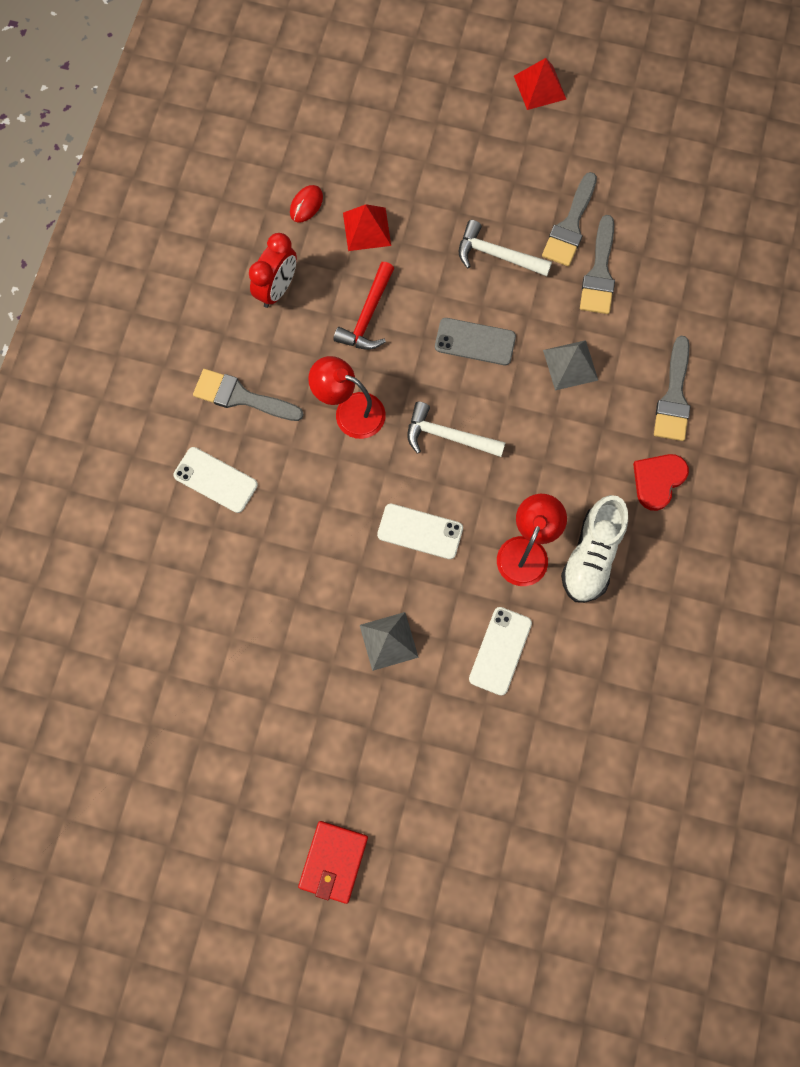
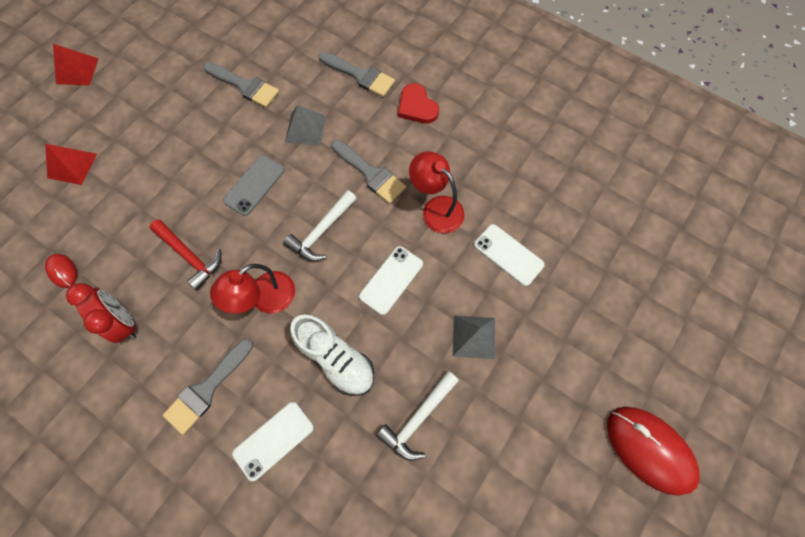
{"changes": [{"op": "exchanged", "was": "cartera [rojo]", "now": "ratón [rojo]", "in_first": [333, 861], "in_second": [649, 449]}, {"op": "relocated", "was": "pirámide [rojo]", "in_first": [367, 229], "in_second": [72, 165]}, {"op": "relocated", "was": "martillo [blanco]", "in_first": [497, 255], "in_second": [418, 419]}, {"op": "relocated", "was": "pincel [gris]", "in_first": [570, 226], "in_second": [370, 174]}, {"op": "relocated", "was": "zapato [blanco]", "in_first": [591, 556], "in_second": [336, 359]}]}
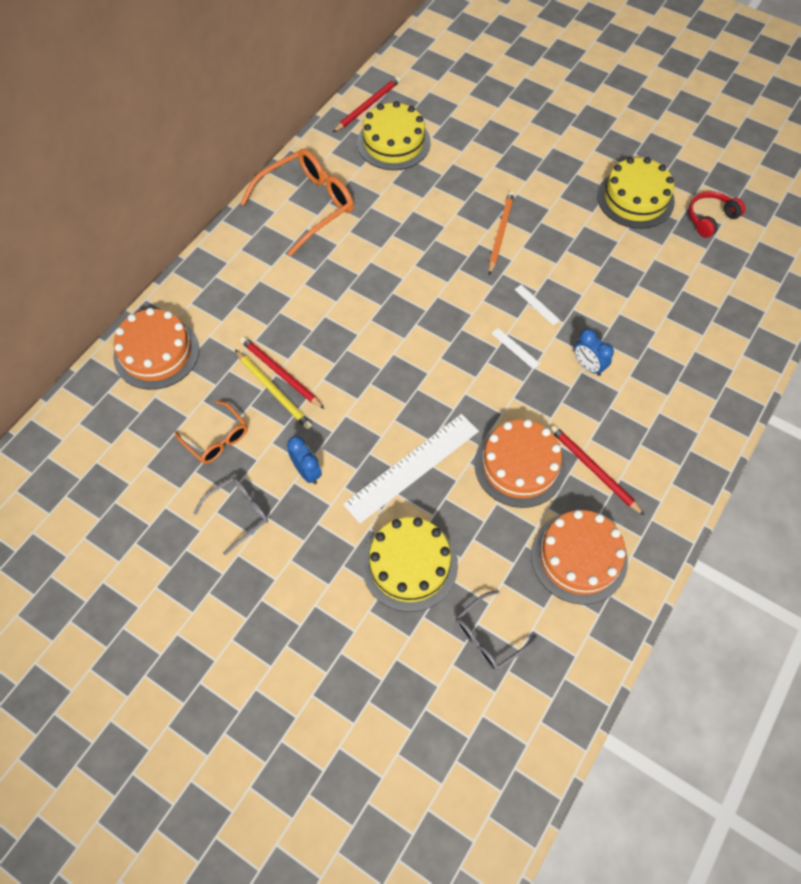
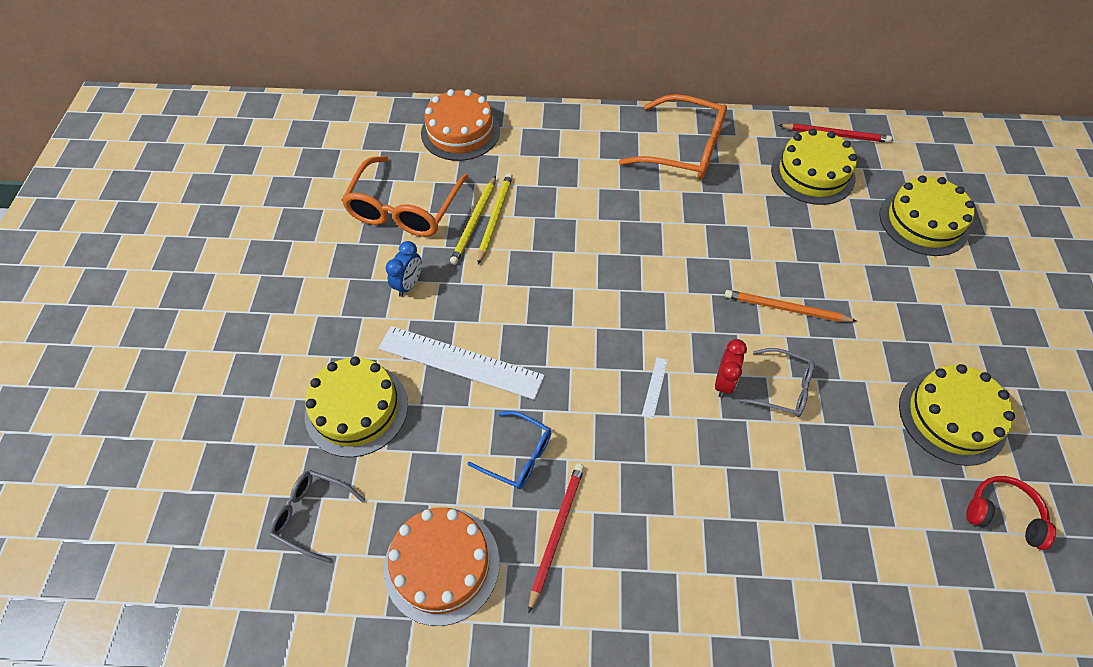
{"changes": [{"op": "size", "was": "gafas [naranja]", "in_first": [217, 439], "in_second": [404, 209], "ratio": 1.81}, {"op": "relocated", "was": "gafas [gris]", "in_first": [238, 513], "in_second": [783, 388]}, {"op": "colour", "was": "lápiz [rojo]", "now": "lápiz [amarillo]", "in_first": [280, 373], "in_second": [495, 218]}, {"op": "exchanged", "was": "tarta [naranja]", "now": "gafas [azul]", "in_first": [519, 465], "in_second": [518, 455]}, {"op": "spun", "was": "lápiz [naranja]", "in_first": [500, 233], "in_second": [785, 309], "clockwise": -150}, {"op": "exchanged", "was": "regla [blanco]", "now": "despertador [rojo]", "in_first": [536, 304], "in_second": [723, 382]}, {"op": "missing", "was": "despertador [azul]", "in_first": [588, 366]}, {"op": "appeared", "now": "tarta [amarillo]", "in_second": [923, 221]}]}
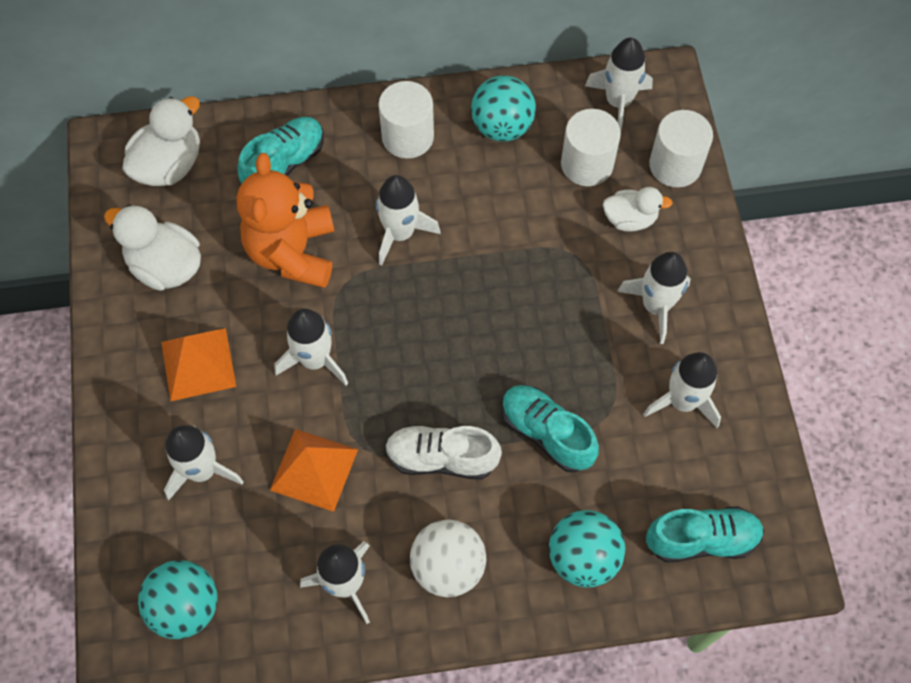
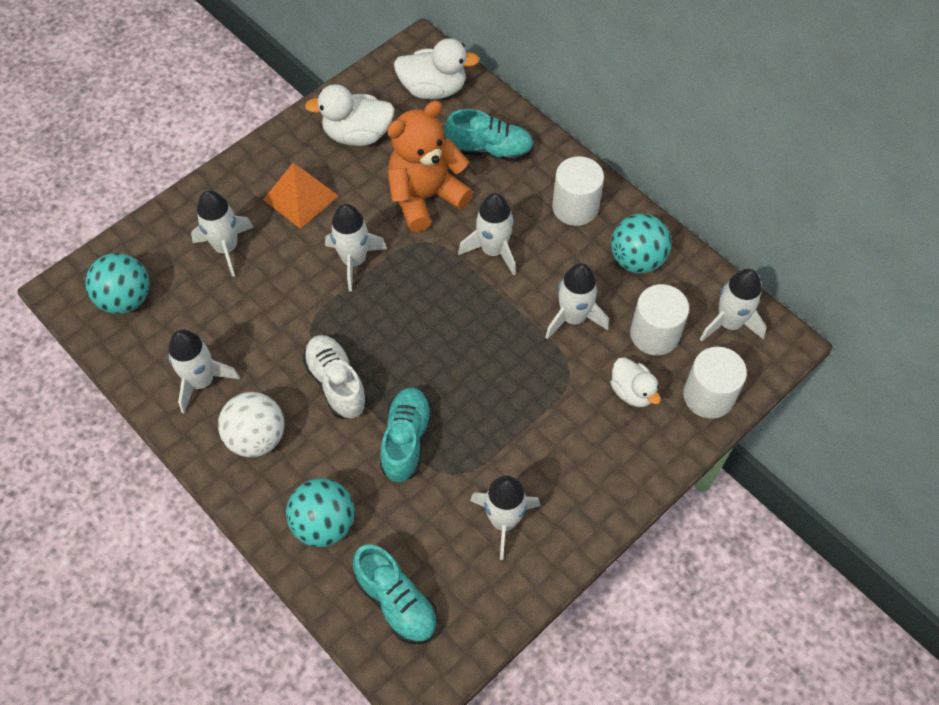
{"changes": [{"op": "spun", "was": "pato [blanco]", "in_first": [165, 266], "in_second": [357, 135], "clockwise": -90}, {"op": "missing", "was": "pirámide [naranja]", "in_first": [314, 469]}, {"op": "relocated", "was": "cohete [blanco]", "in_first": [655, 306], "in_second": [573, 318]}]}
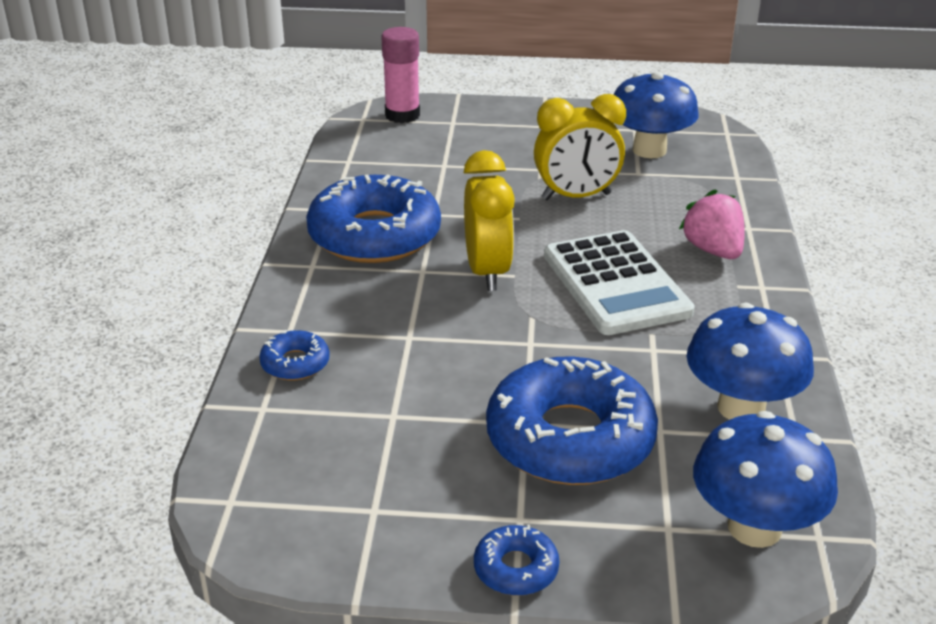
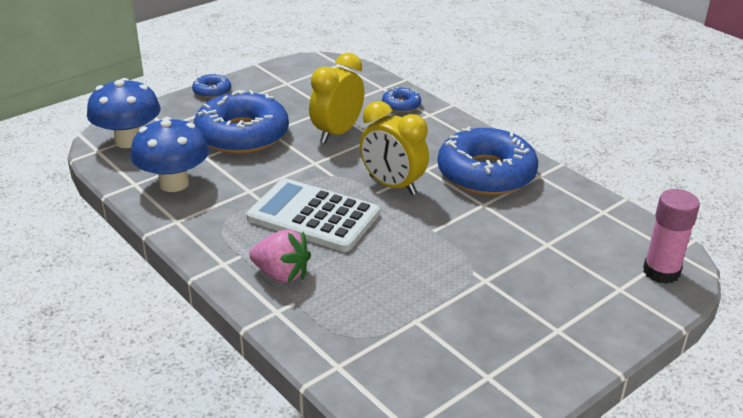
{"changes": [{"op": "relocated", "was": "despertador [amarillo]", "in_first": [576, 197], "in_second": [337, 133]}, {"op": "missing", "was": "seta [azul]", "in_first": [649, 150]}]}
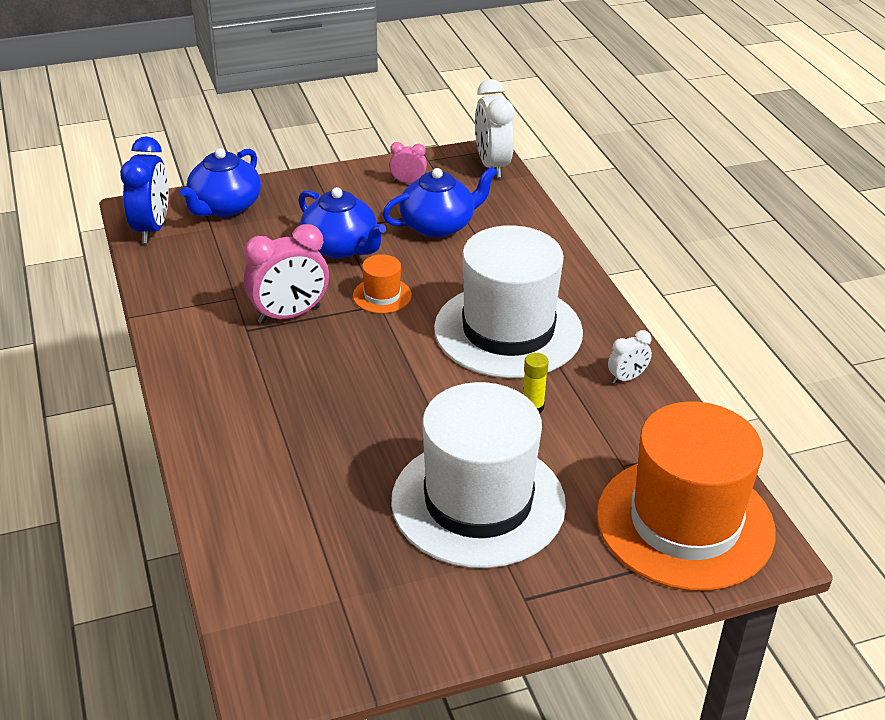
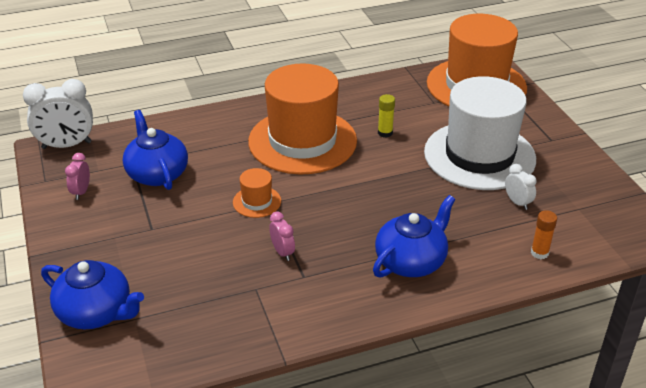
{"changes": [{"op": "missing", "was": "despertador [azul]", "in_first": [152, 228]}, {"op": "size", "was": "despertador [rosa]", "in_first": [289, 315], "in_second": [282, 252], "ratio": 0.52}, {"op": "relocated", "was": "tetera [azul]", "in_first": [341, 247], "in_second": [411, 261]}, {"op": "colour", "was": "sombrero [blanco]", "now": "sombrero [naranja]", "in_first": [508, 331], "in_second": [302, 141]}, {"op": "relocated", "was": "despertador [blanco]", "in_first": [627, 378], "in_second": [517, 202]}, {"op": "appeared", "now": "barra de pegamento [naranja]", "in_second": [539, 253]}]}
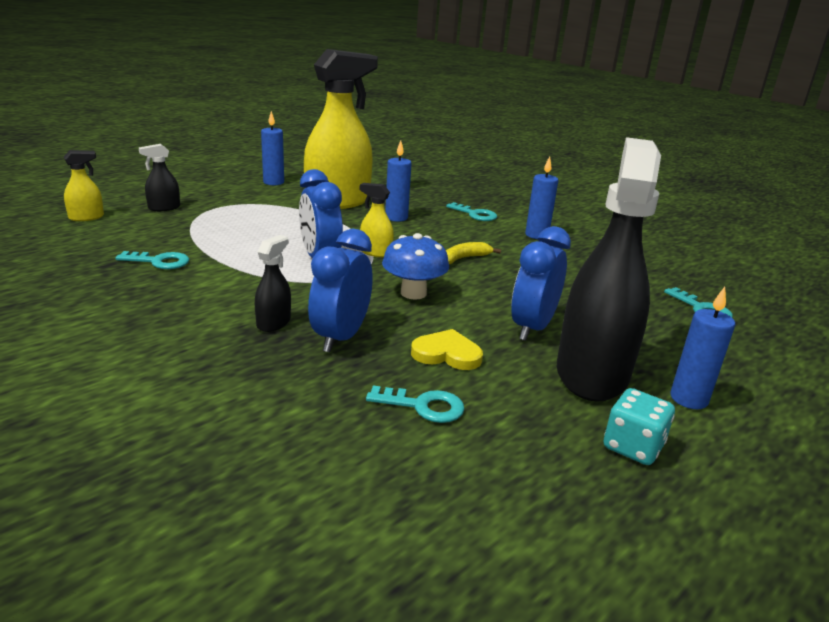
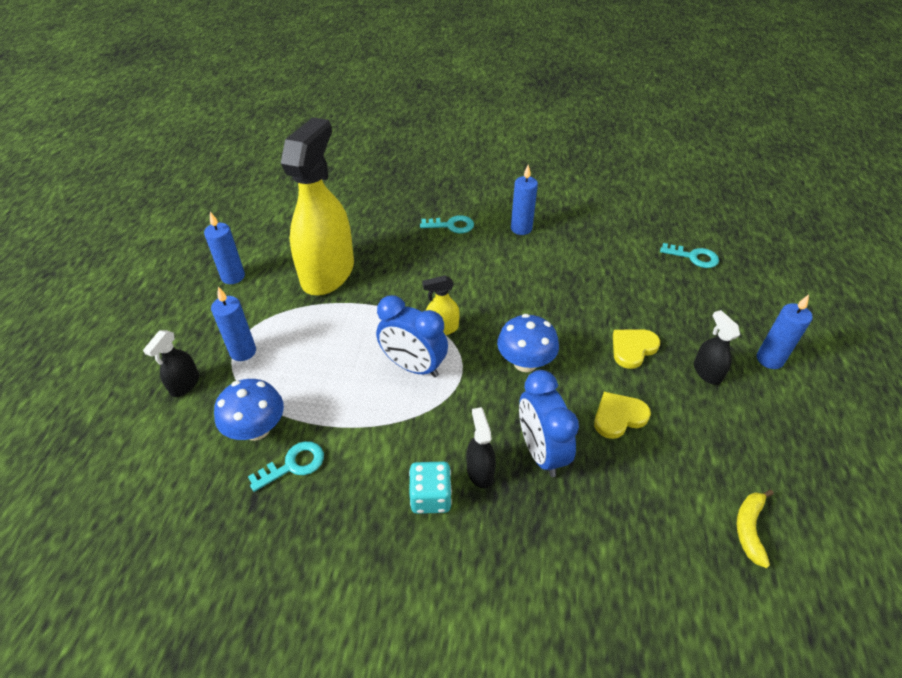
{"changes": [{"op": "missing", "was": "pulverizador [amarillo]", "in_first": [86, 217]}, {"op": "missing", "was": "llave [turquesa]", "in_first": [423, 406]}, {"op": "relocated", "was": "vela [azul]", "in_first": [396, 218], "in_second": [243, 352]}, {"op": "relocated", "was": "plátano [amarillo]", "in_first": [464, 258], "in_second": [749, 529]}, {"op": "exchanged", "was": "despertador [azul]", "now": "corazón [amarillo]", "in_first": [532, 328], "in_second": [633, 348]}, {"op": "size", "was": "pulverizador [negro]", "in_first": [592, 373], "in_second": [707, 372], "ratio": 0.42}, {"op": "relocated", "was": "dado [turquesa]", "in_first": [633, 447], "in_second": [431, 497]}, {"op": "appeared", "now": "seta [azul]", "in_second": [257, 429]}]}
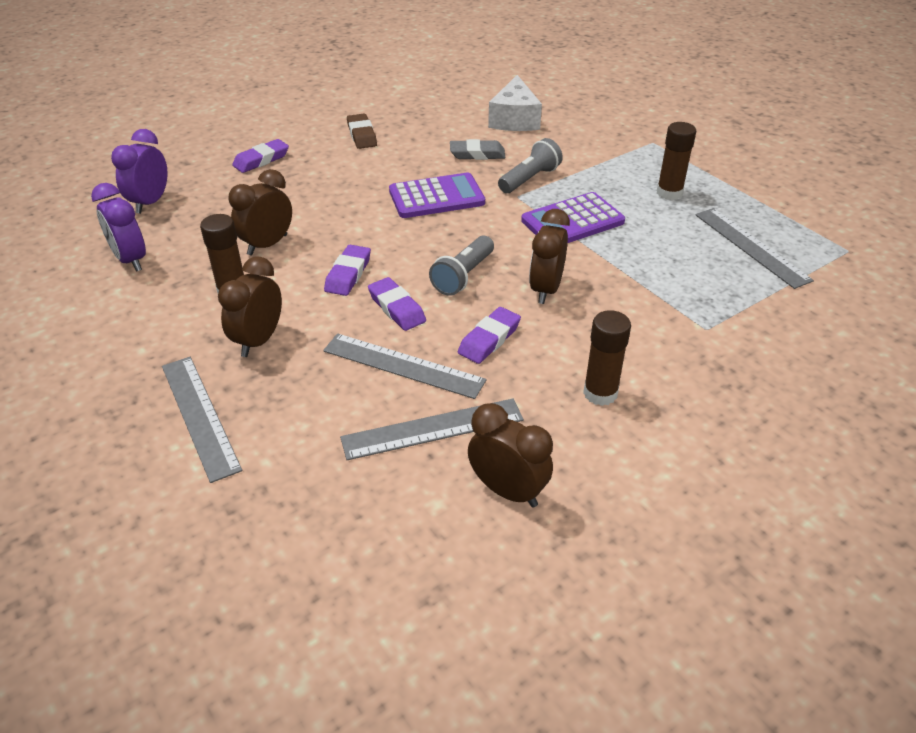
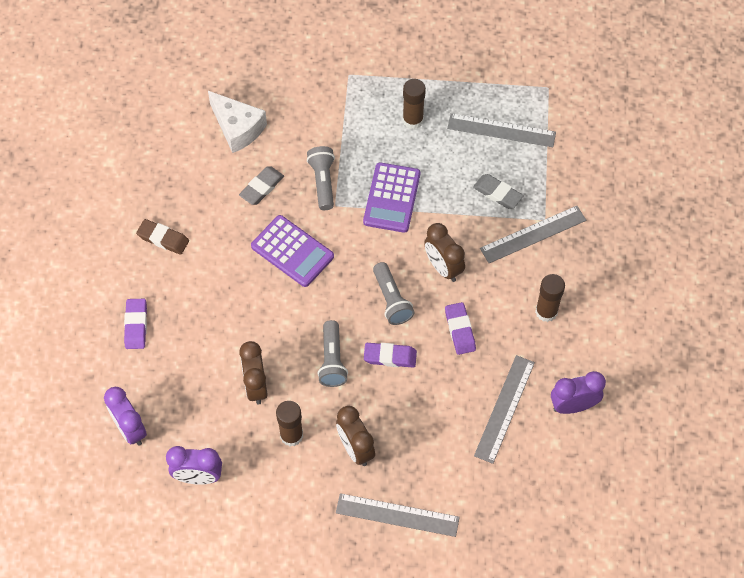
{"changes": [{"op": "relocated", "was": "regla [gris]", "in_first": [403, 366], "in_second": [533, 234]}, {"op": "exchanged", "was": "goma de borrar [morado]", "now": "lámpara de mano [gris]", "in_first": [348, 274], "in_second": [332, 360]}, {"op": "spun", "was": "calculadora [morado]", "in_first": [436, 197], "in_second": [292, 251], "clockwise": 105}, {"op": "colour", "was": "despertador [marrón]", "now": "despertador [morado]", "in_first": [507, 491], "in_second": [573, 406]}, {"op": "appeared", "now": "goma de borrar [gris]", "in_second": [497, 193]}]}
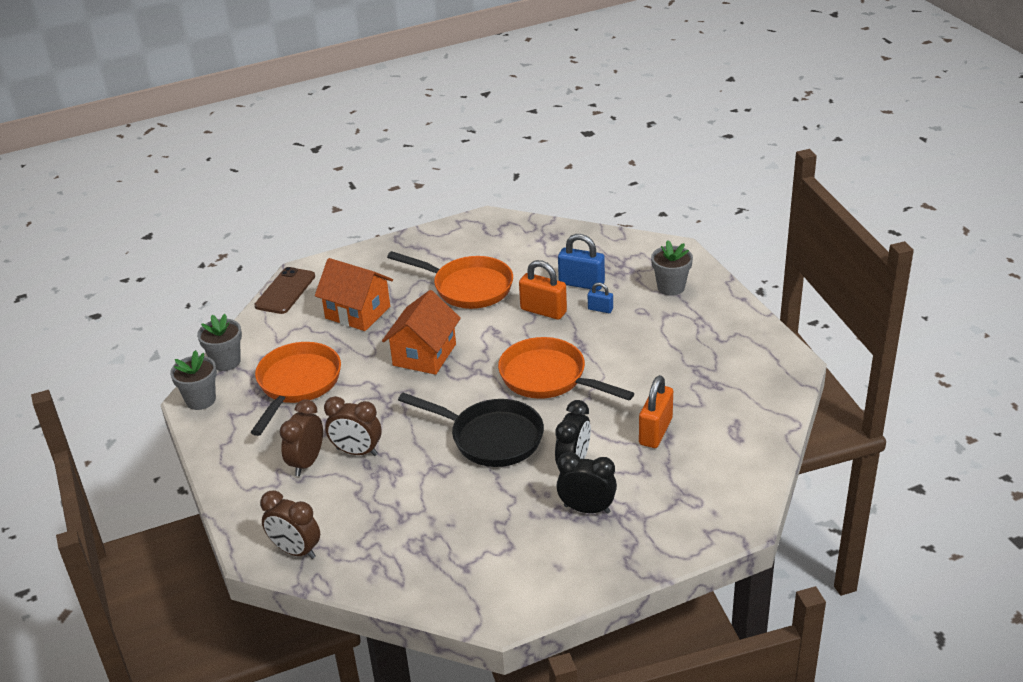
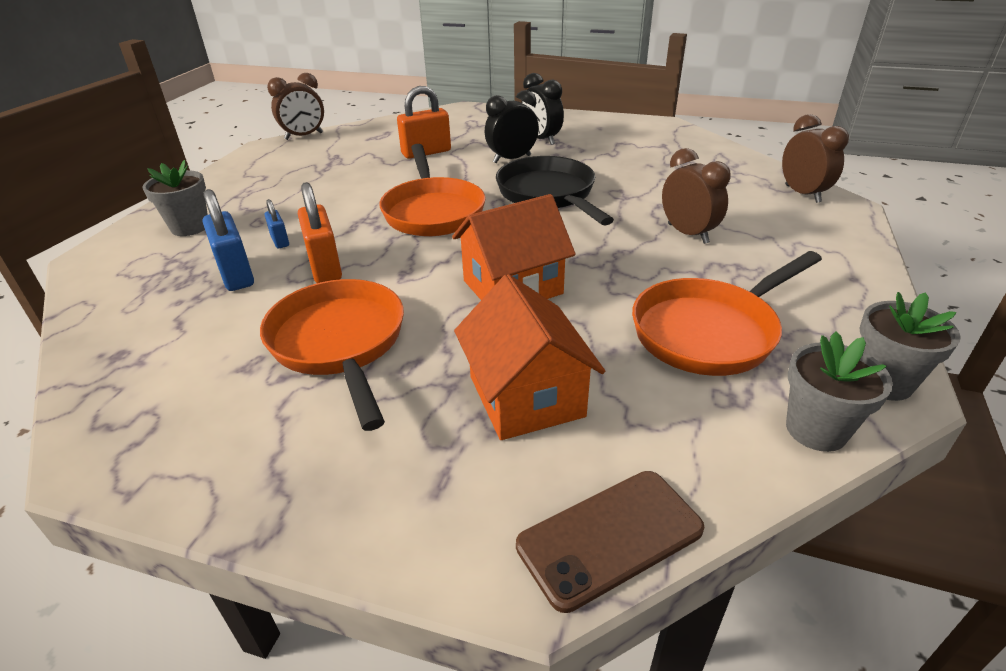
{"changes": [{"op": "relocated", "was": "despertador [marrón]", "in_first": [307, 462], "in_second": [304, 136]}]}
